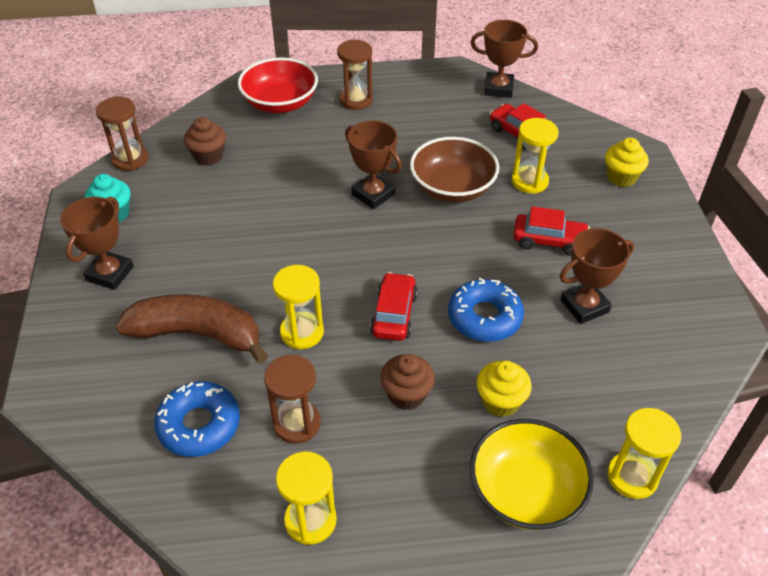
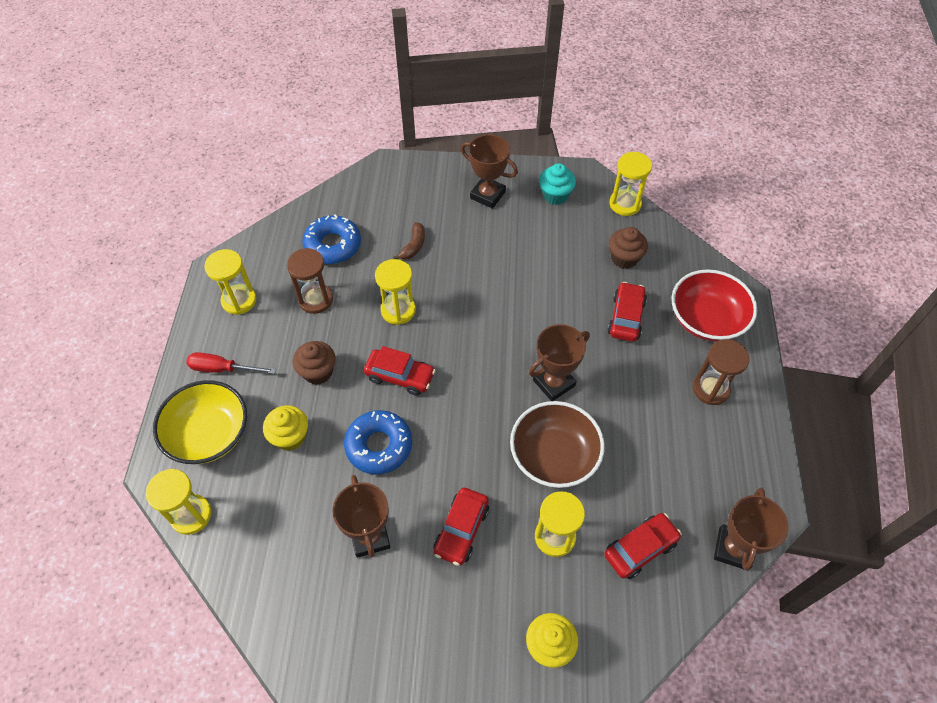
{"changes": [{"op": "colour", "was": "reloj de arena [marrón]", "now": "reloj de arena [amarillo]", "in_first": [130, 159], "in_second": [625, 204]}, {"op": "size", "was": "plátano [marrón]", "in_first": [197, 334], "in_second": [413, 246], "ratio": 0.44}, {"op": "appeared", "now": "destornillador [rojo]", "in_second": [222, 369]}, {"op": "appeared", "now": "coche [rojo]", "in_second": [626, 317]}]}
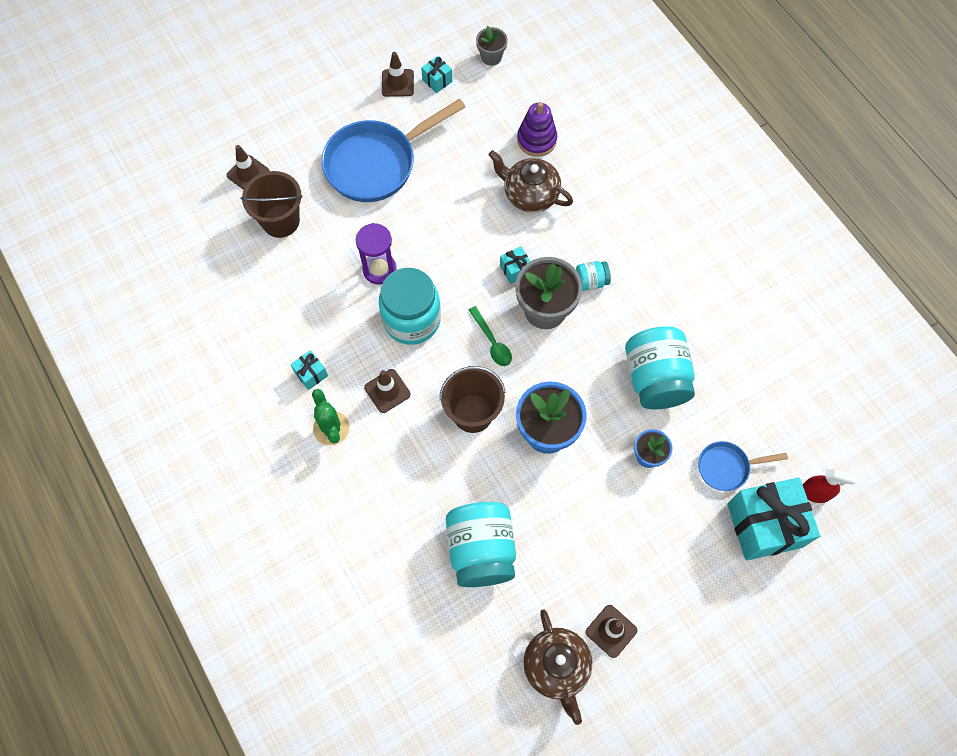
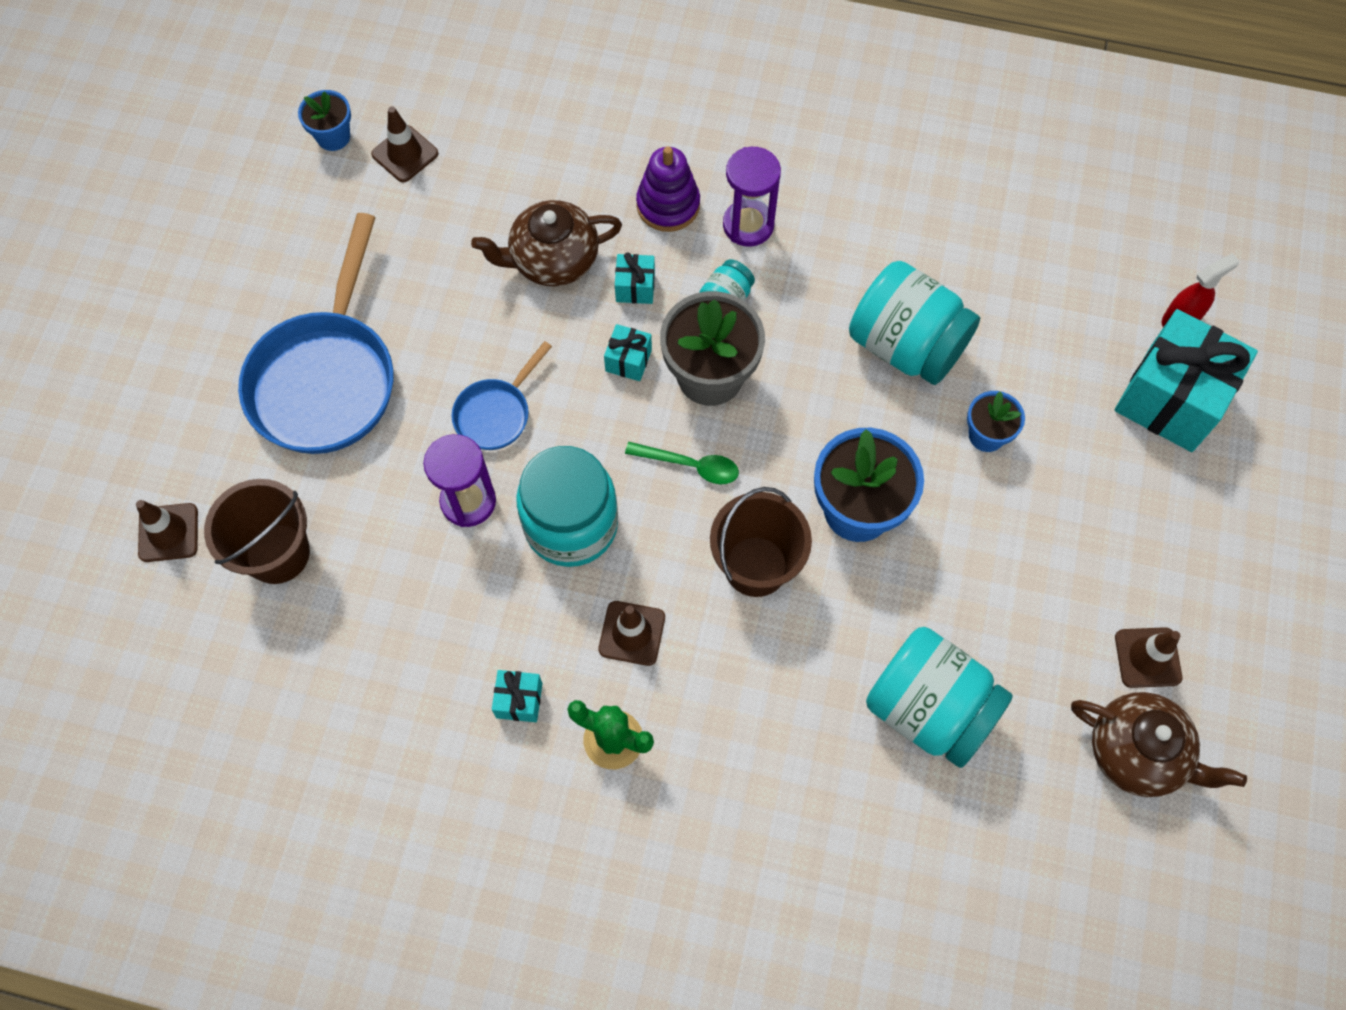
{"changes": [{"op": "relocated", "was": "cono de tráfico [marrón]", "in_first": [397, 83], "in_second": [405, 154]}, {"op": "relocated", "was": "regalo [turquesa]", "in_first": [437, 81], "in_second": [635, 287]}, {"op": "colour", "was": "maceta [gris]", "now": "maceta [azul]", "in_first": [491, 57], "in_second": [333, 137]}, {"op": "relocated", "was": "juguete apilable [morado]", "in_first": [536, 140], "in_second": [668, 205]}, {"op": "relocated", "was": "sartén [azul]", "in_first": [727, 467], "in_second": [496, 413]}, {"op": "appeared", "now": "reloj de arena [morado]", "in_second": [748, 225]}]}
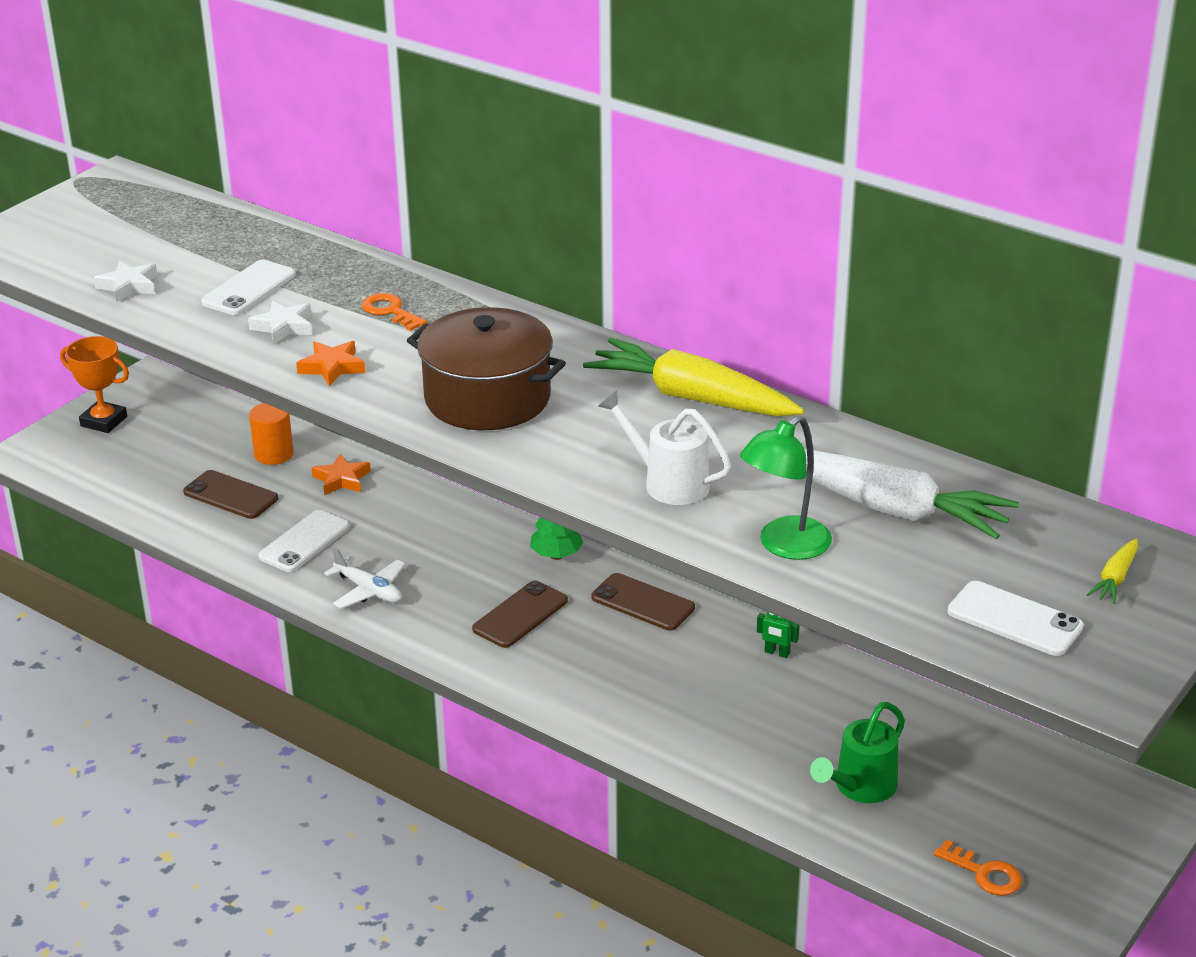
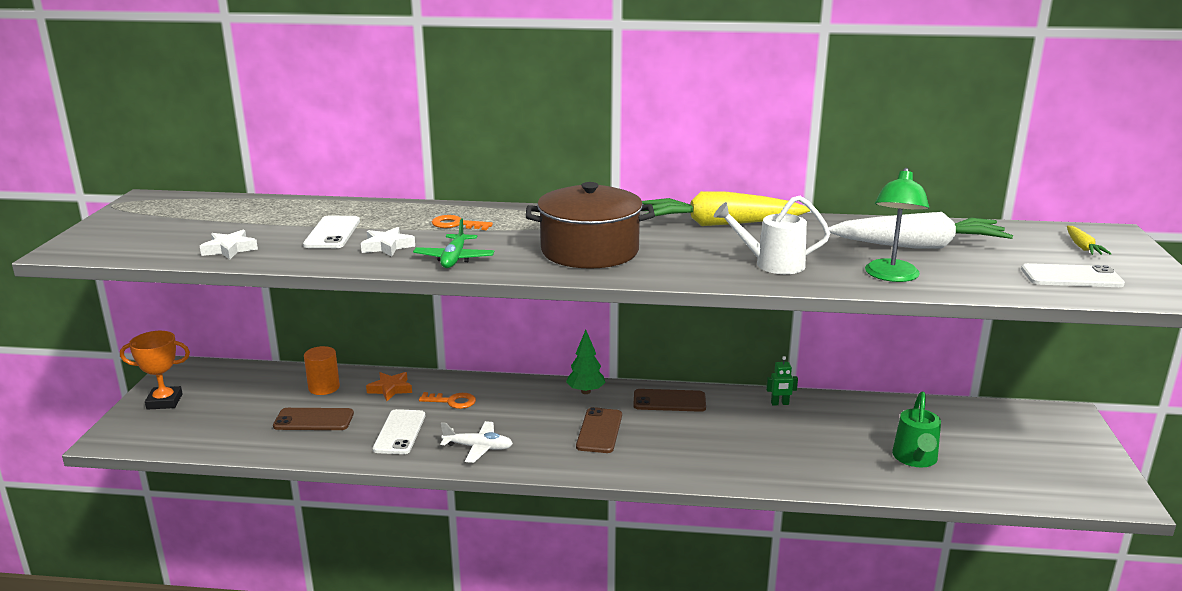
{"changes": [{"op": "exchanged", "was": "estrella [naranja]", "now": "avión [verde]", "in_first": [332, 367], "in_second": [454, 259]}, {"op": "relocated", "was": "llave [naranja]", "in_first": [984, 873], "in_second": [452, 401]}]}
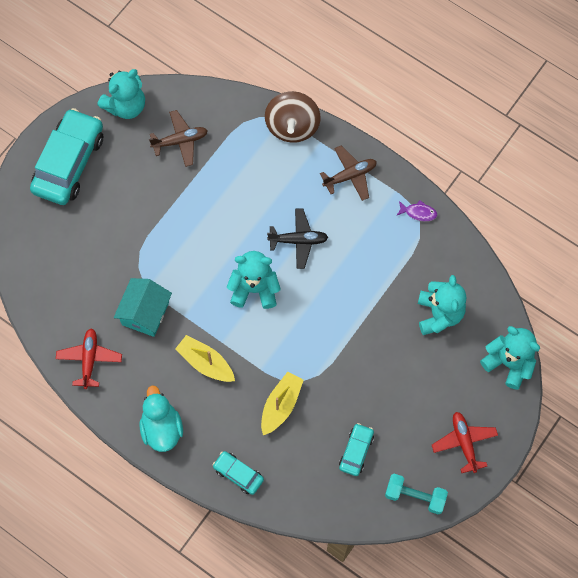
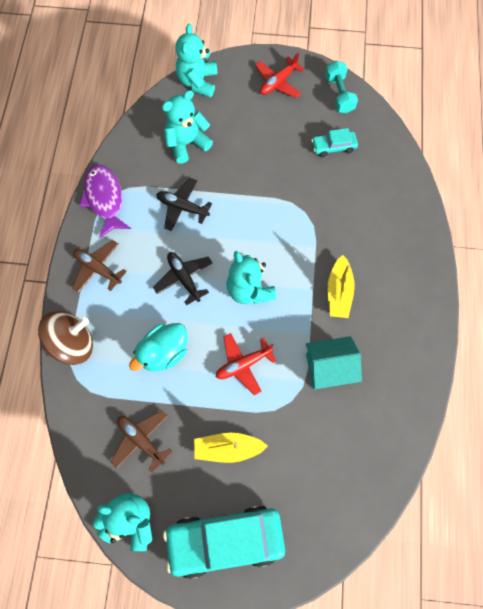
{"changes": [{"op": "relocated", "was": "avión [rojo]", "in_first": [89, 359], "in_second": [243, 364]}, {"op": "relocated", "was": "pato [turquesa]", "in_first": [162, 428], "in_second": [164, 353]}, {"op": "missing", "was": "coche [turquesa]", "in_first": [238, 474]}, {"op": "relocated", "was": "barco [amarillo]", "in_first": [281, 405], "in_second": [228, 448]}, {"op": "size", "was": "pez [morado]", "in_first": [418, 212], "in_second": [104, 199], "ratio": 2.06}, {"op": "appeared", "now": "avión [negro]", "in_second": [182, 207]}]}
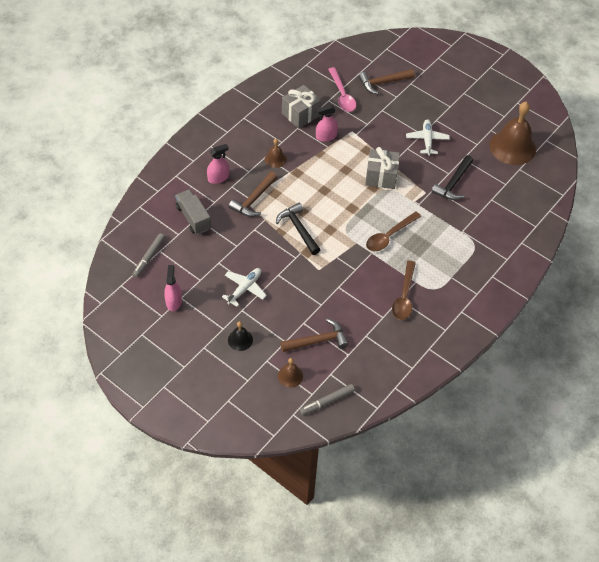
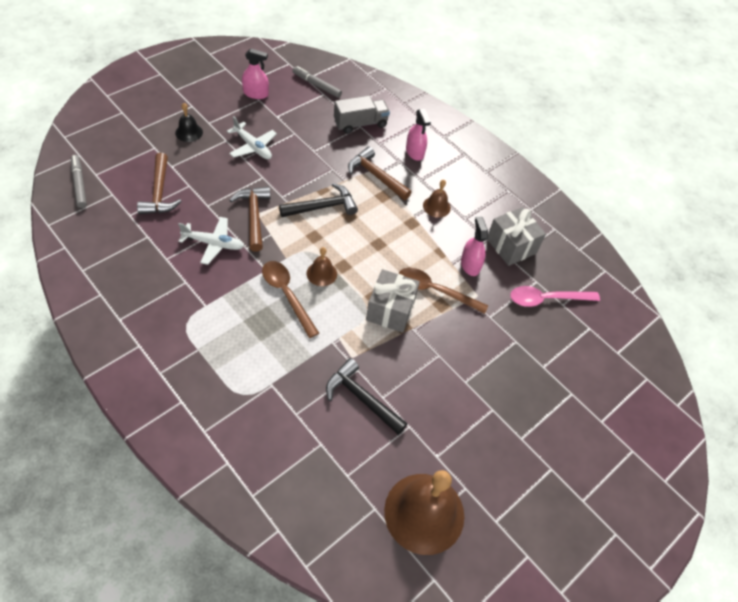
{"changes": [{"op": "relocated", "was": "campana [marrón]", "in_first": [290, 376], "in_second": [321, 273]}, {"op": "relocated", "was": "martillo [marrón]", "in_first": [383, 83], "in_second": [254, 216]}, {"op": "relocated", "was": "cuchara [marrón]", "in_first": [404, 296], "in_second": [435, 291]}, {"op": "relocated", "was": "avión [blanco]", "in_first": [427, 140], "in_second": [214, 244]}]}
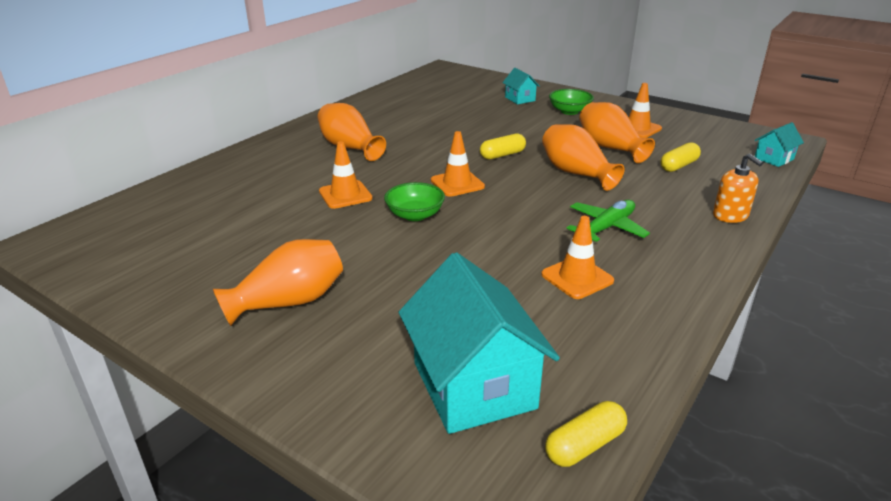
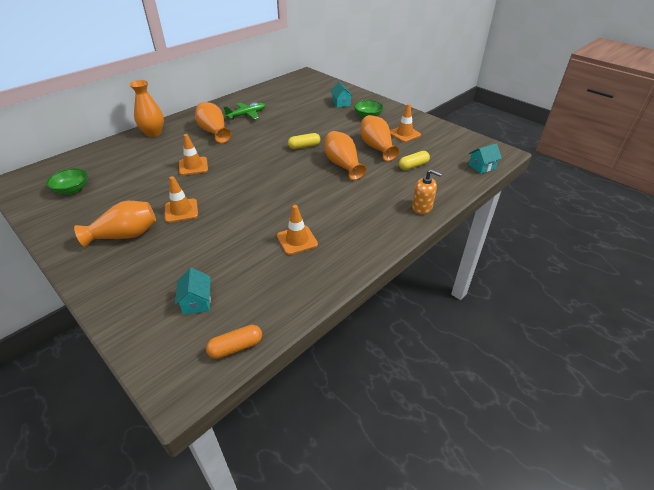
{"changes": [{"op": "relocated", "was": "cuenco [verde]", "in_first": [415, 215], "in_second": [72, 189]}, {"op": "size", "was": "casa [turquesa]", "in_first": [474, 385], "in_second": [197, 302], "ratio": 0.47}, {"op": "relocated", "was": "cono de tráfico [naranja]", "in_first": [457, 183], "in_second": [181, 211]}, {"op": "colour", "was": "cápsula [amarillo]", "now": "cápsula [naranja]", "in_first": [585, 445], "in_second": [236, 347]}, {"op": "relocated", "was": "avión [verde]", "in_first": [606, 228], "in_second": [247, 115]}, {"op": "spun", "was": "dispensador de jabón [naranja]", "in_first": [730, 215], "in_second": [422, 207], "clockwise": -45}, {"op": "appeared", "now": "florero [naranja]", "in_second": [153, 133]}]}
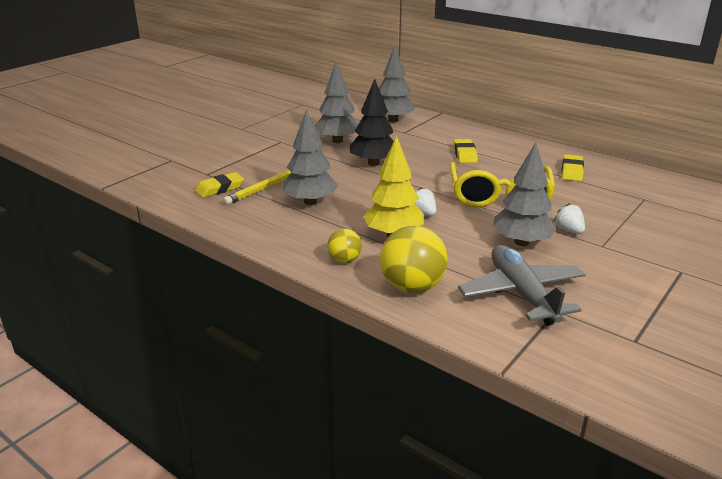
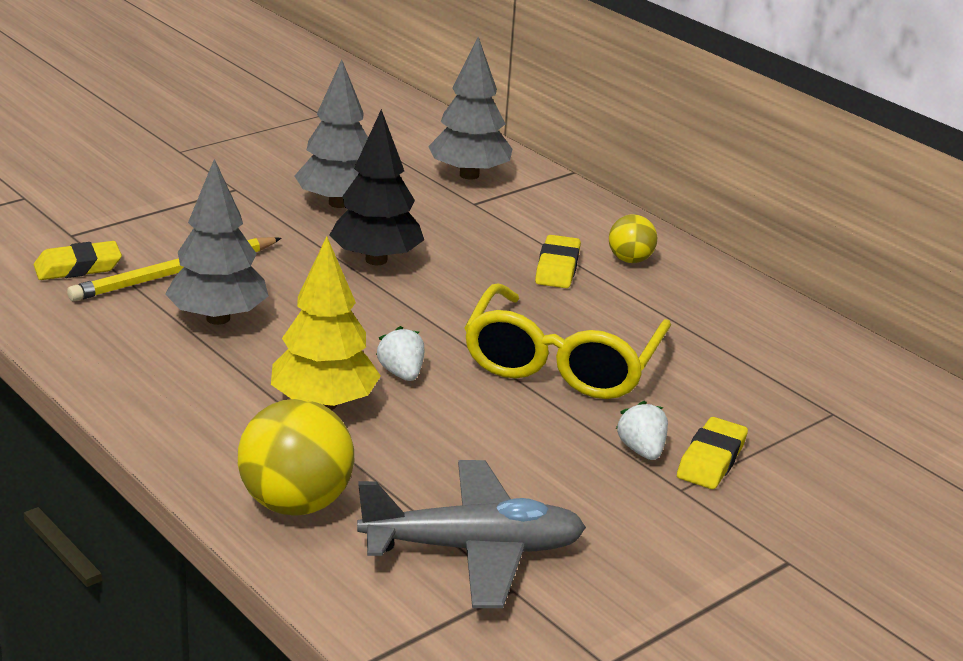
{"changes": [{"op": "relocated", "was": "pelota [amarillo]", "in_first": [344, 260], "in_second": [630, 260]}, {"op": "spun", "was": "avión [gris]", "in_first": [522, 294], "in_second": [473, 549], "clockwise": 90}, {"op": "missing", "was": "árbol [gris]", "in_first": [521, 242]}, {"op": "relocated", "was": "goma de borrar [amarillo]", "in_first": [572, 171], "in_second": [711, 460]}]}
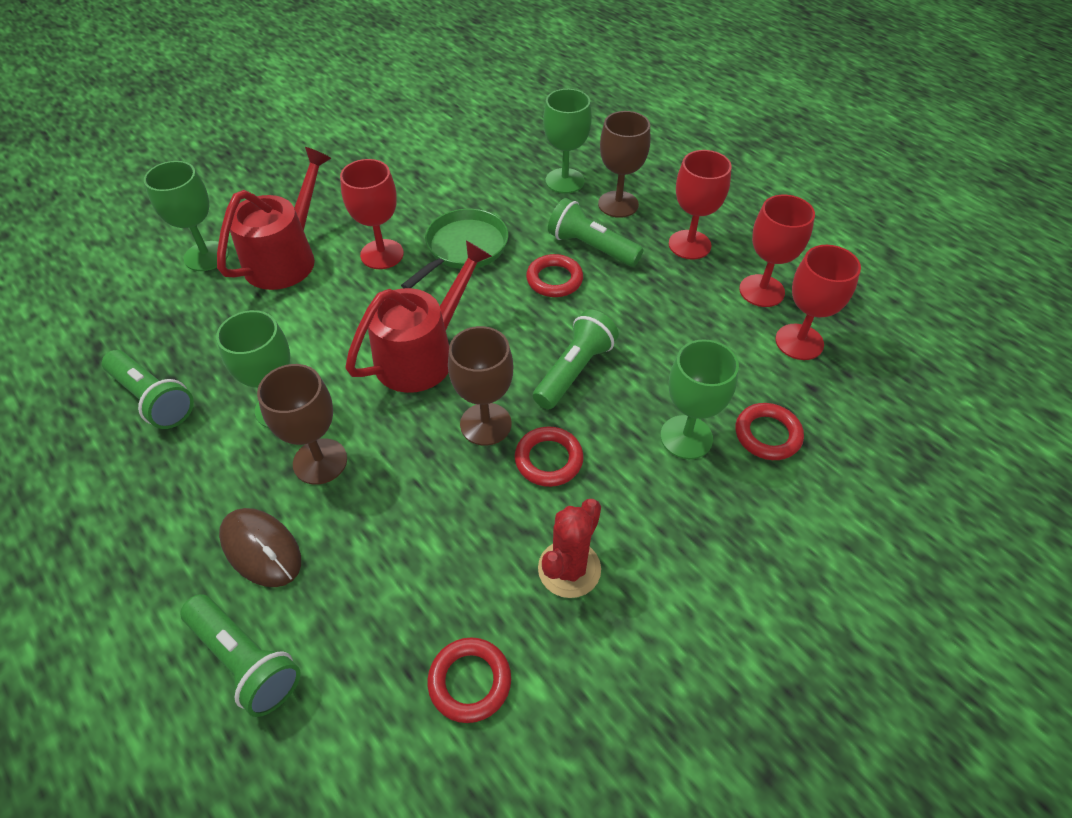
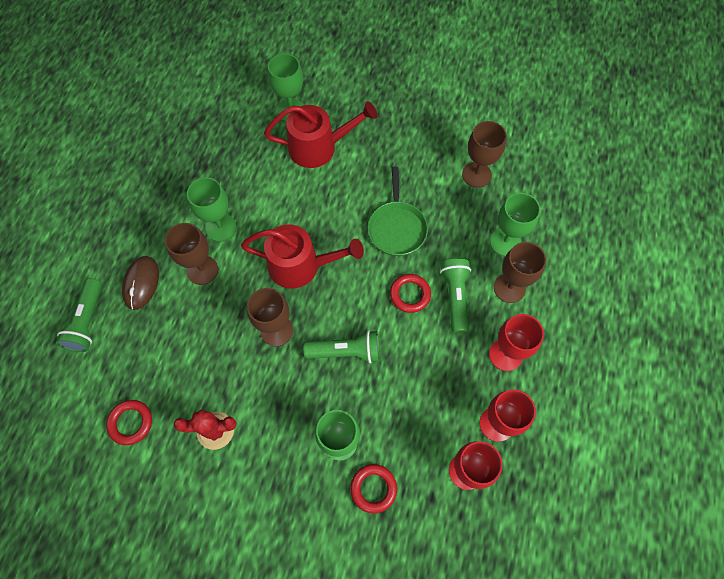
{"changes": [{"op": "missing", "was": "lámpara de mano [verde]", "in_first": [153, 399]}, {"op": "missing", "was": "copa [rojo]", "in_first": [382, 254]}, {"op": "spun", "was": "sartén [verde]", "in_first": [464, 248], "in_second": [397, 228], "clockwise": 90}, {"op": "missing", "was": "anillo [rojo]", "in_first": [548, 459]}, {"op": "appeared", "now": "copa [marrón]", "in_second": [476, 174]}]}
